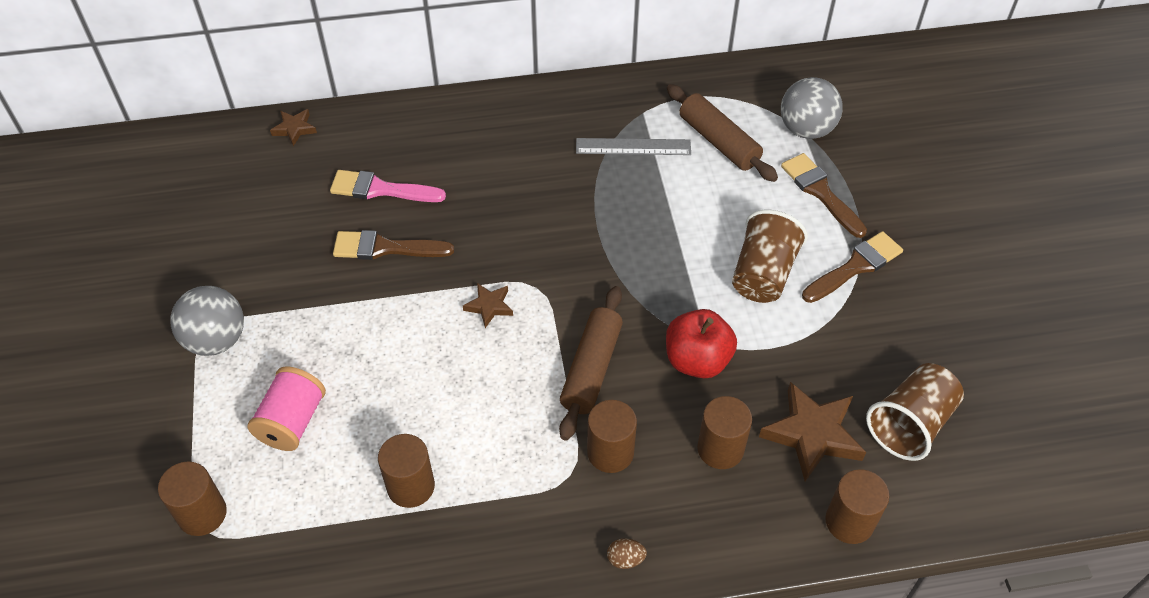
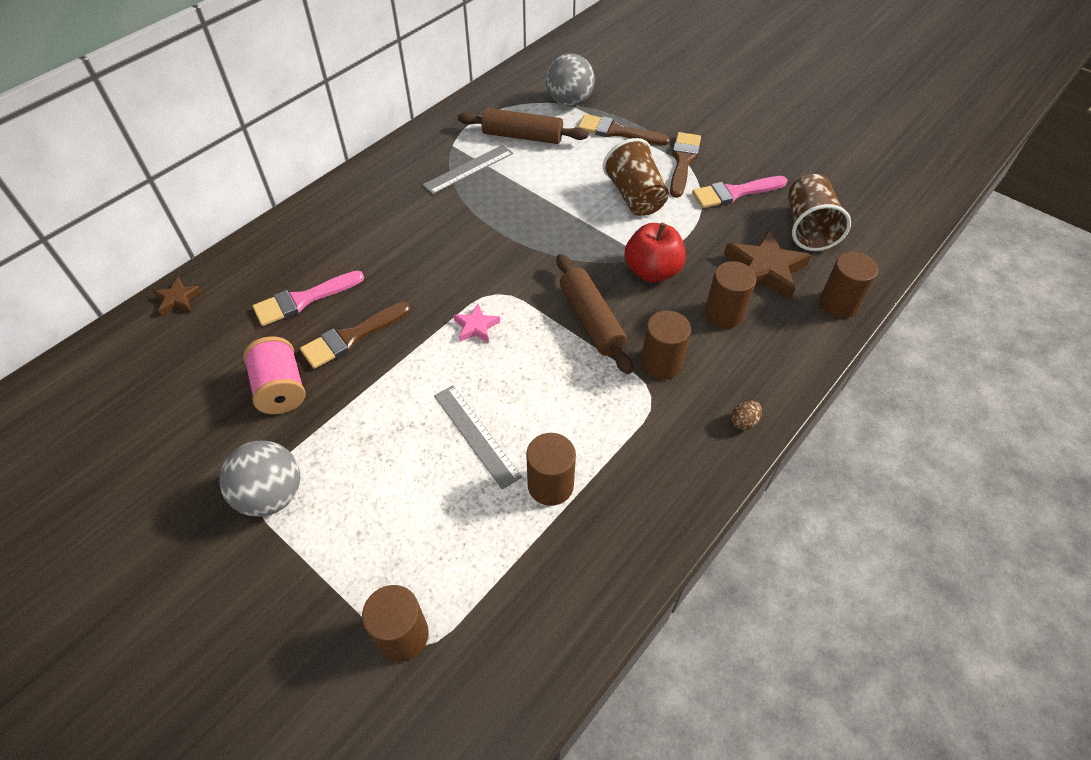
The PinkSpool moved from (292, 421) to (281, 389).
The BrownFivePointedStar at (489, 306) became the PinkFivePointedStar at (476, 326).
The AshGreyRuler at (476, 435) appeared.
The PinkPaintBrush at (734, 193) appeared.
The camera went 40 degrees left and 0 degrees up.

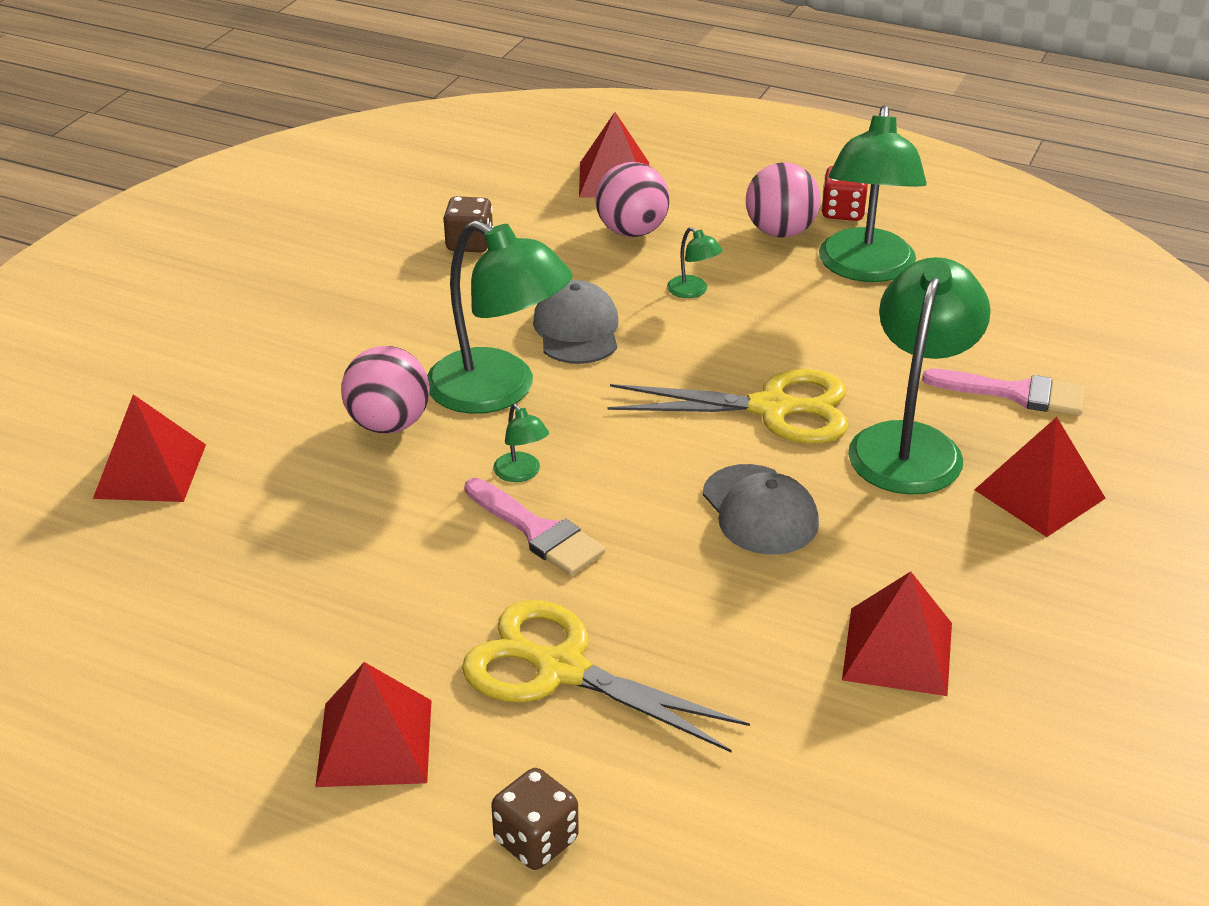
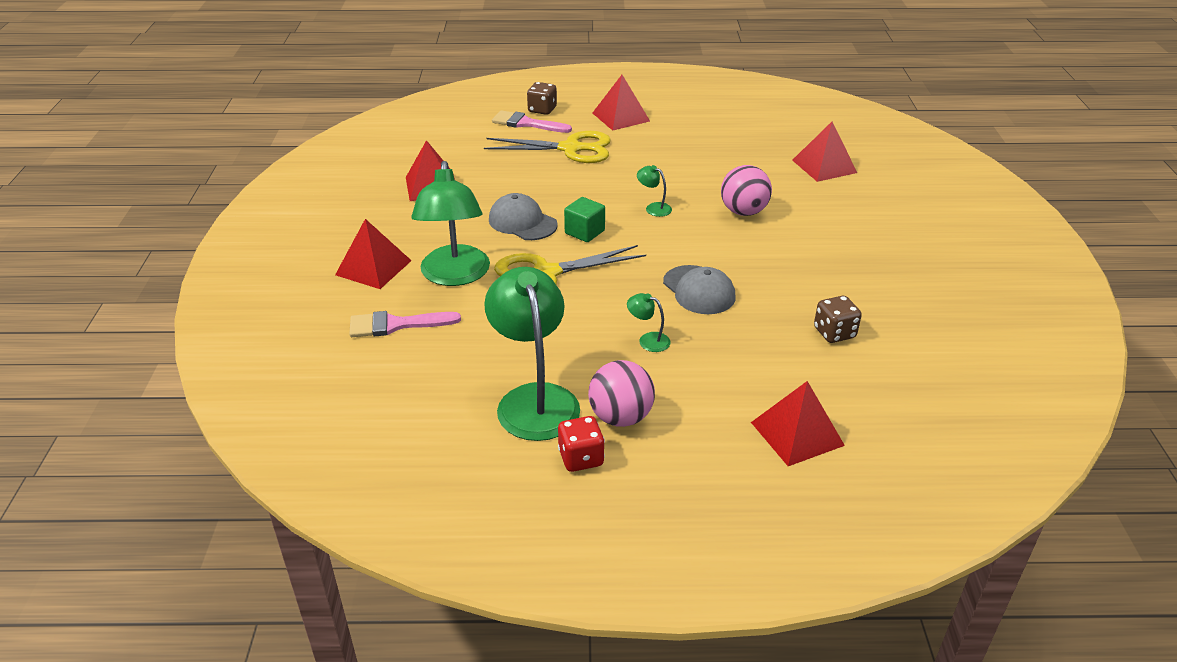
The GreenDeskLamp at (498, 391) disappeared.
The PinkPaintBrush moved from (537, 532) to (526, 123).
The PinkSphere at (632, 231) disappeared.
The GreenBlock at (584, 232) appeared.
The camera went 155 degrees right and 0 degrees up.

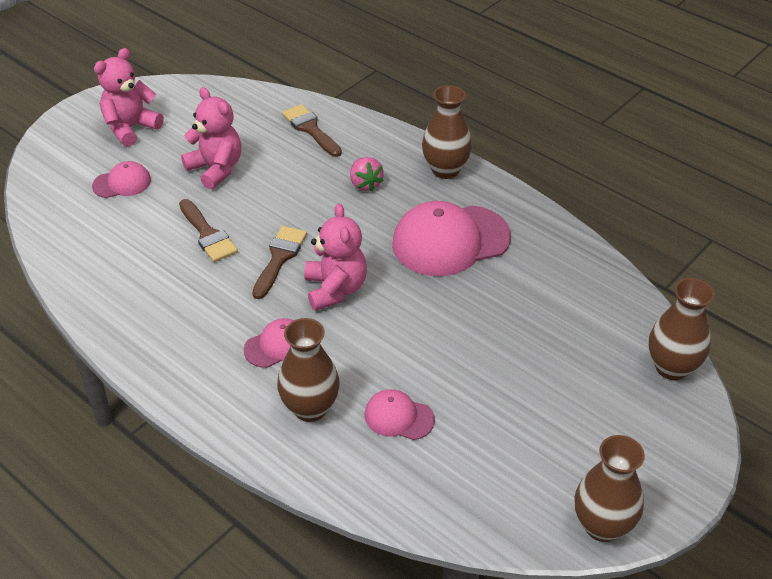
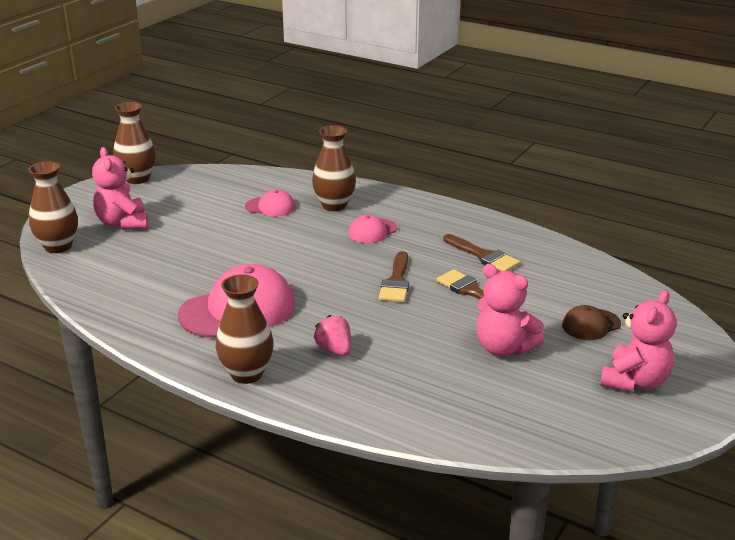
The PinkPeakedCap at (122, 183) became the BrownPeakedCap at (591, 325).
The BrownPaintBrush moved from (310, 129) to (483, 256).
The PinkTeddyBear moved from (335, 289) to (123, 223).
The camera went 170 degrees right and 15 degrees down.

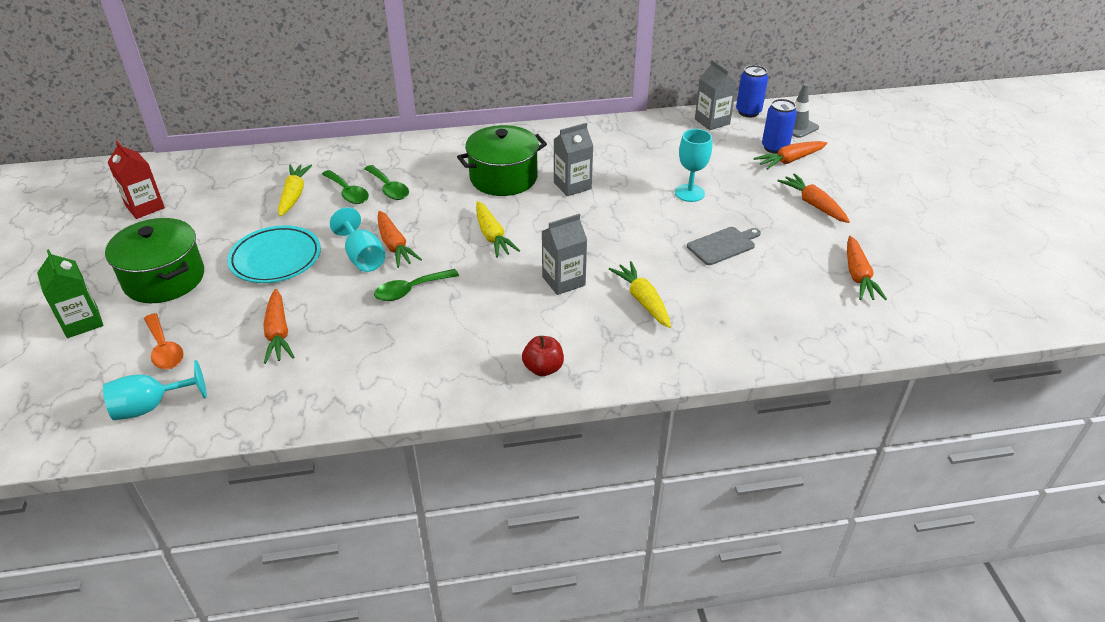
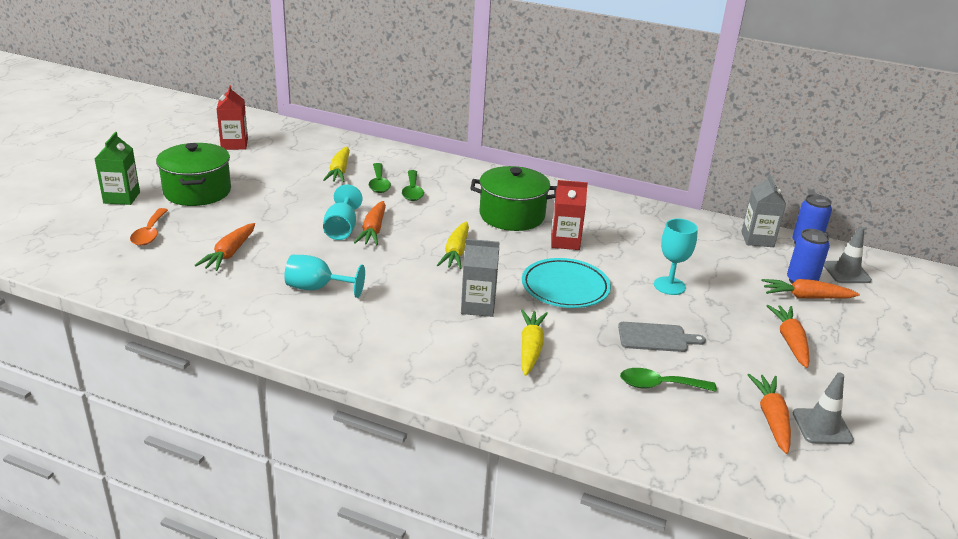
The TurquoiseWineGlass moved from (151, 406) to (317, 288).
The TurquoiseFlatDish moved from (276, 258) to (565, 287).
The GoldenRootVegetable at (294, 195) turned 150 degrees clockwise.
The GreenSpoon moved from (410, 290) to (659, 385).
The CrimsonToyApple at (543, 368) disappeared.
The AshGreyCarton at (572, 186) became the CrimsonCarton at (565, 242).
The OrangeColouredRootVegetable at (858, 276) turned 150 degrees clockwise.
The AshGreyRoadCone at (822, 426) appeared.
The camera went 30 degrees right and 10 degrees down.

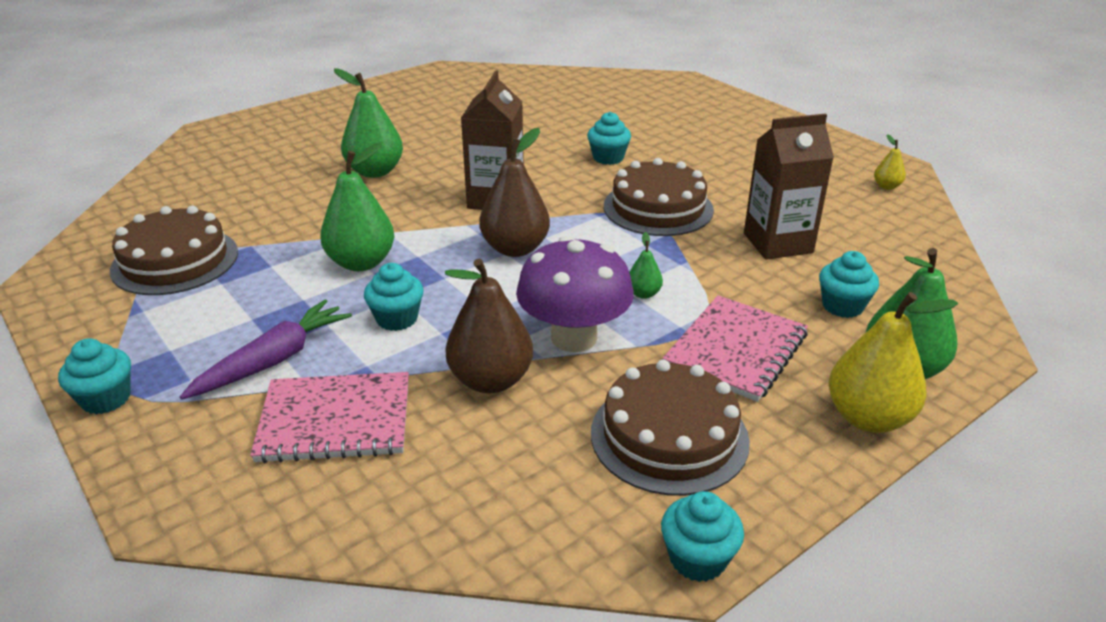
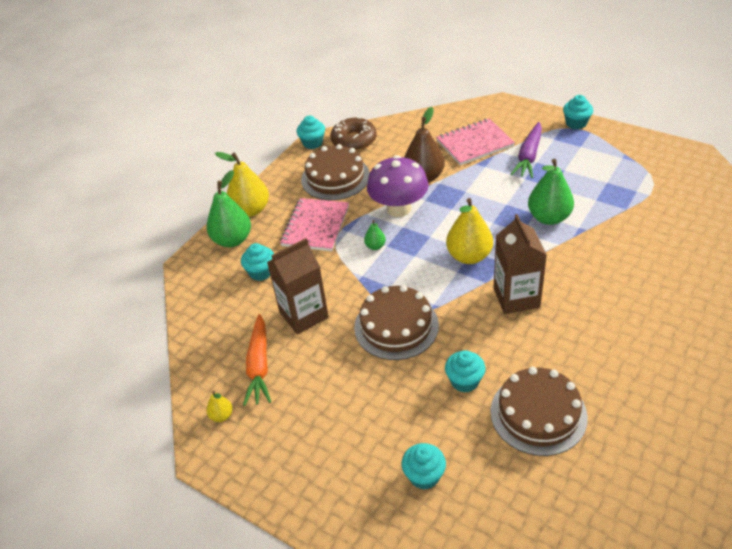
The BrownLayerCake moved from (175, 261) to (538, 414).
The GreenToyPear at (375, 171) disappeared.
The TurquoiseFairyCake moved from (397, 319) to (424, 476).
The BrownToyPear at (515, 248) became the GoldenToyPear at (469, 256).
The OrangeColouredRootVegetable at (259, 366) appeared.
The BrownDoughnut at (354, 141) appeared.
The camera went 165 degrees right and 10 degrees up.

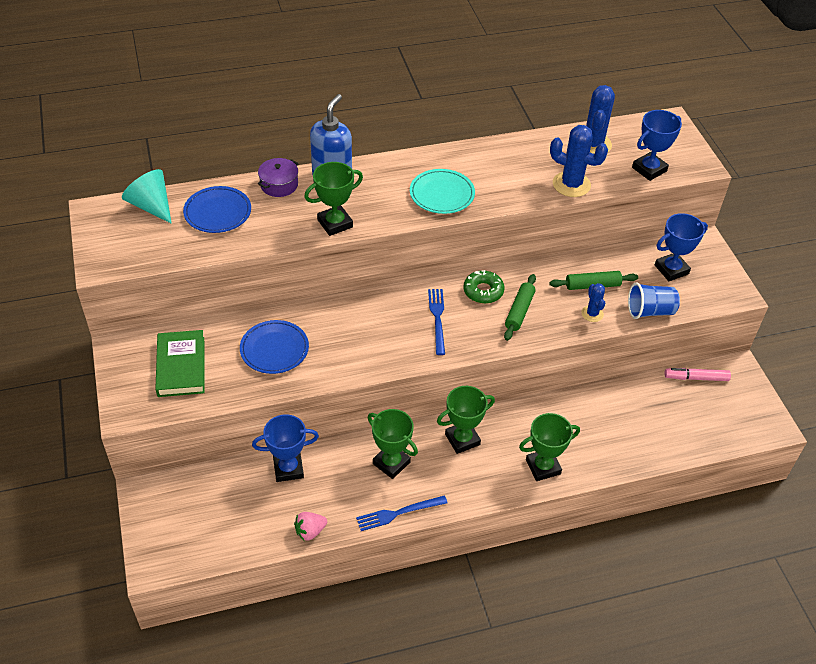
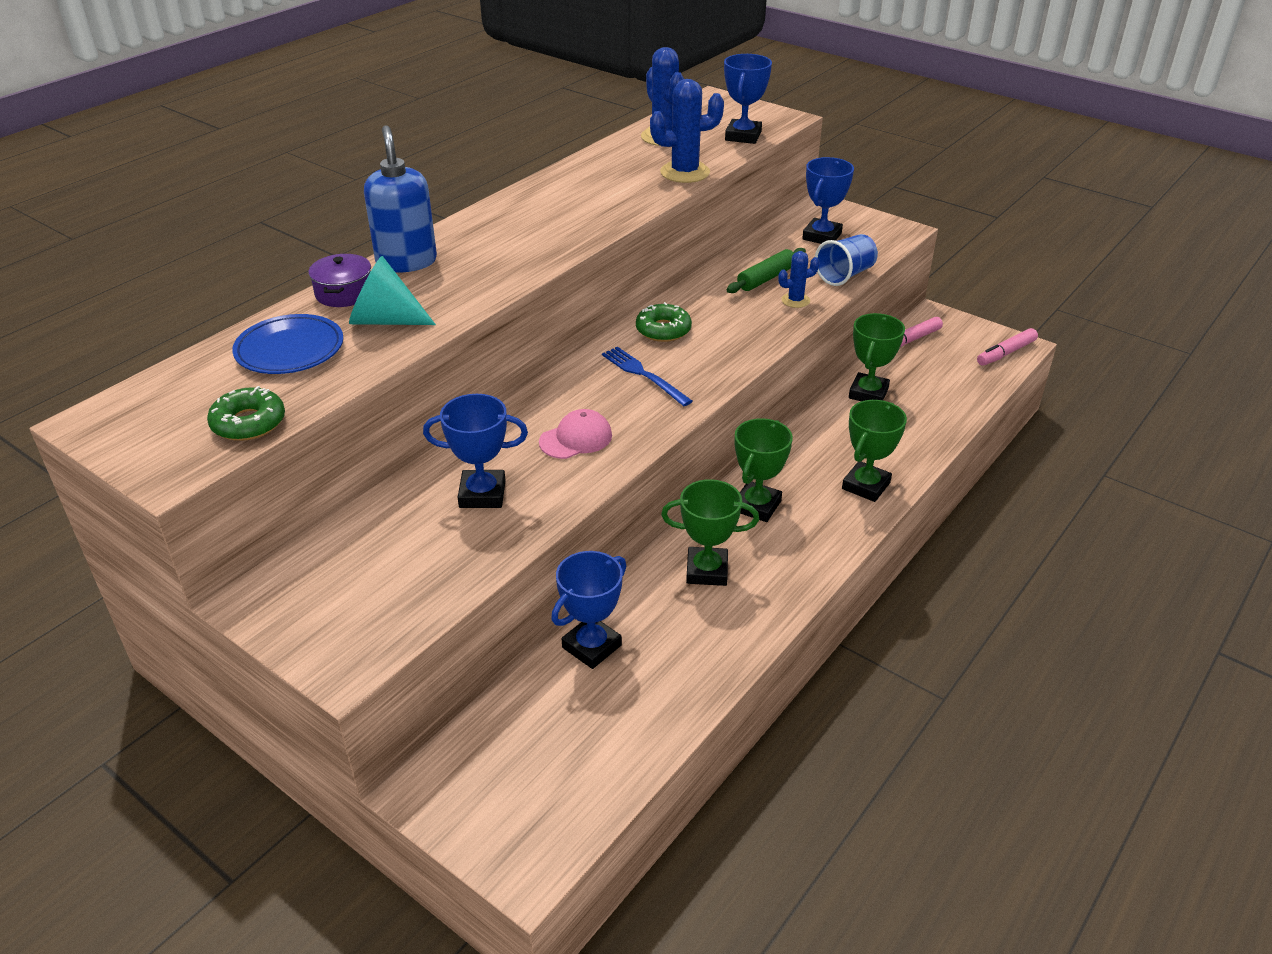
The TurquoiseCone moved from (151, 206) to (385, 320).
The GreenHardcover at (181, 366) disappeared.
The CobaltFlatDish at (274, 349) was replaced by the CobaltPrizeCup at (482, 494).
The PinkStrawberry at (310, 531) disappeared.
The GreenPrizeCup moved from (335, 223) to (868, 393).
The CobaltDinnerFork at (398, 513) disappeared.
The TurquoiseFlatDish at (442, 194) disappeared.
The GreenPastryRoller at (519, 311) disappeared.
The CobaltPricklyPlant at (592, 314) turned 60 degrees counterclockwise.
The GreenDoughnut at (248, 423) appeared.
The PinkPeakedCap at (576, 438) appeared.
The PinkFeltPen at (1006, 353) appeared.
The camera went 35 degrees left and 10 degrees down.

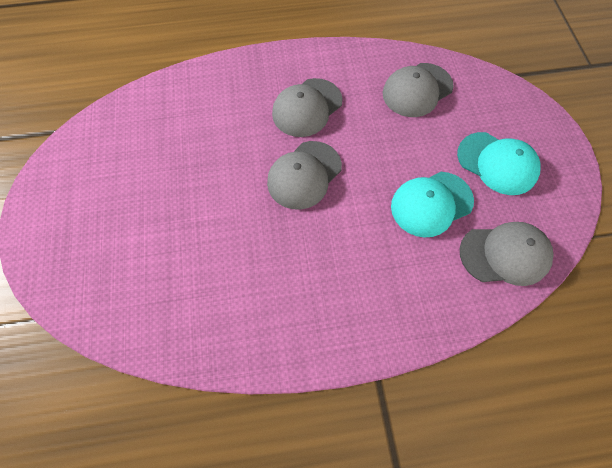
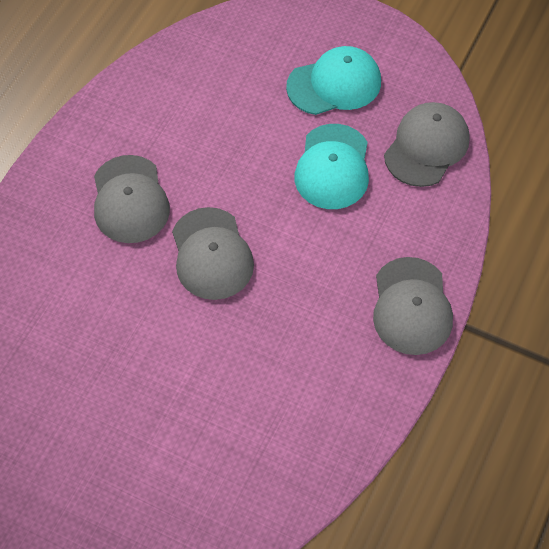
The AshGreyPeakedCap moved from (417, 90) to (411, 306).
The camera went 55 degrees left and 5 degrees down.

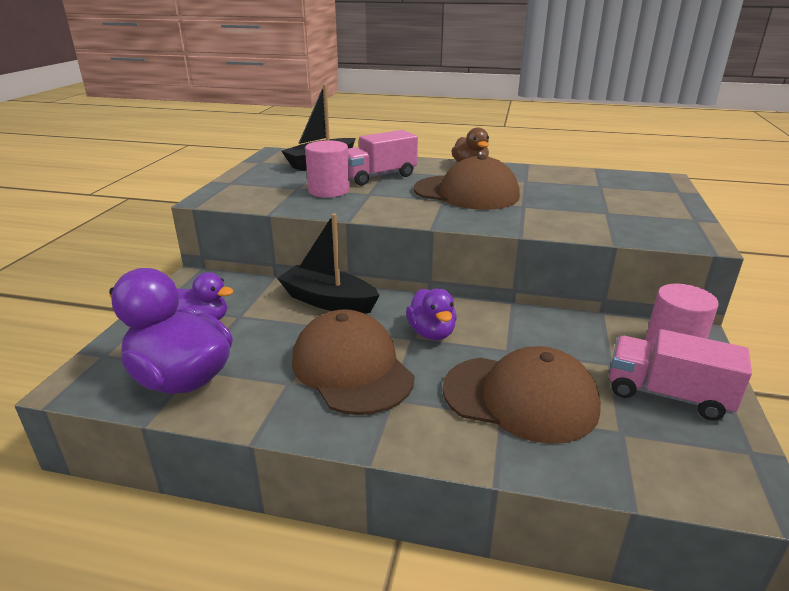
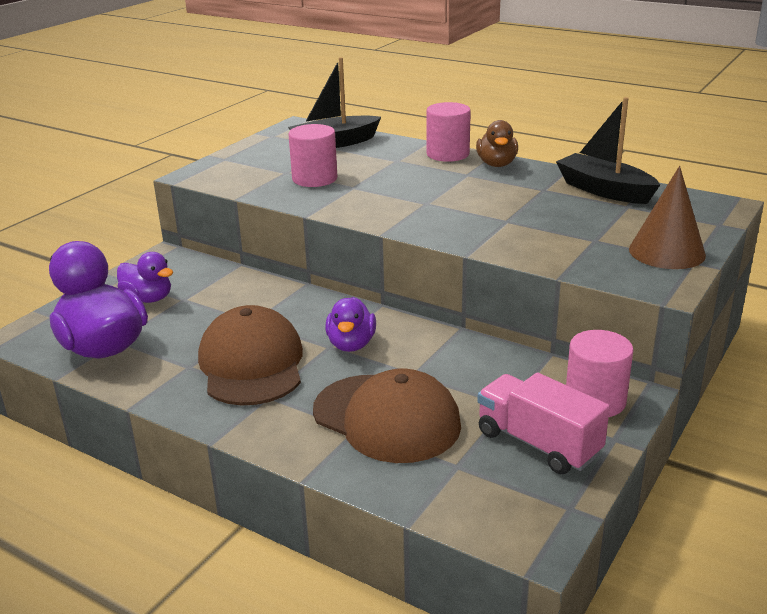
The BlackBoat moved from (328, 301) to (604, 190).
The PinkLorry at (378, 176) disappeared.
The BrownPeakedCap at (466, 193) disappeared.
The PinkSolidCylinder at (448, 154) appeared.
The BrownCone at (667, 252) appeared.
The camera went 20 degrees right and 0 degrees up.

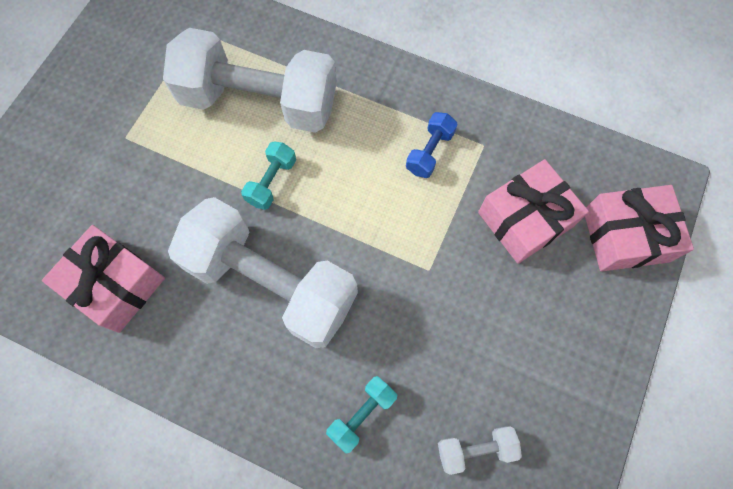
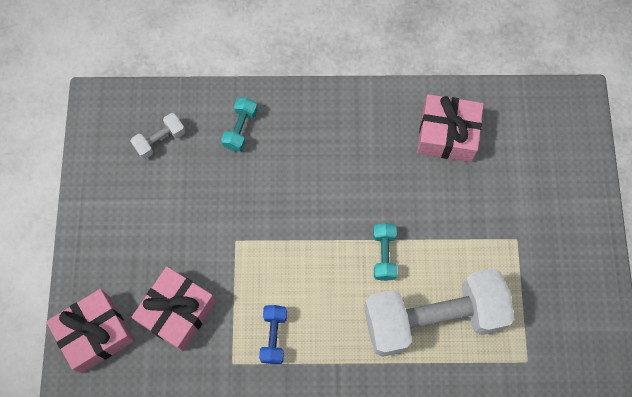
The PureWhiteDumbbell at (271, 283) disappeared.
The camera went 155 degrees right and 0 degrees up.

